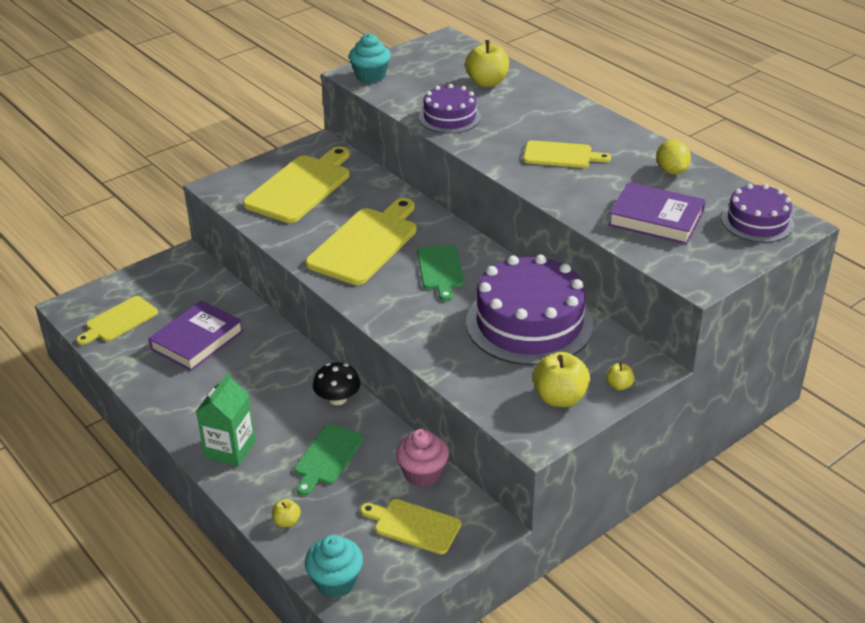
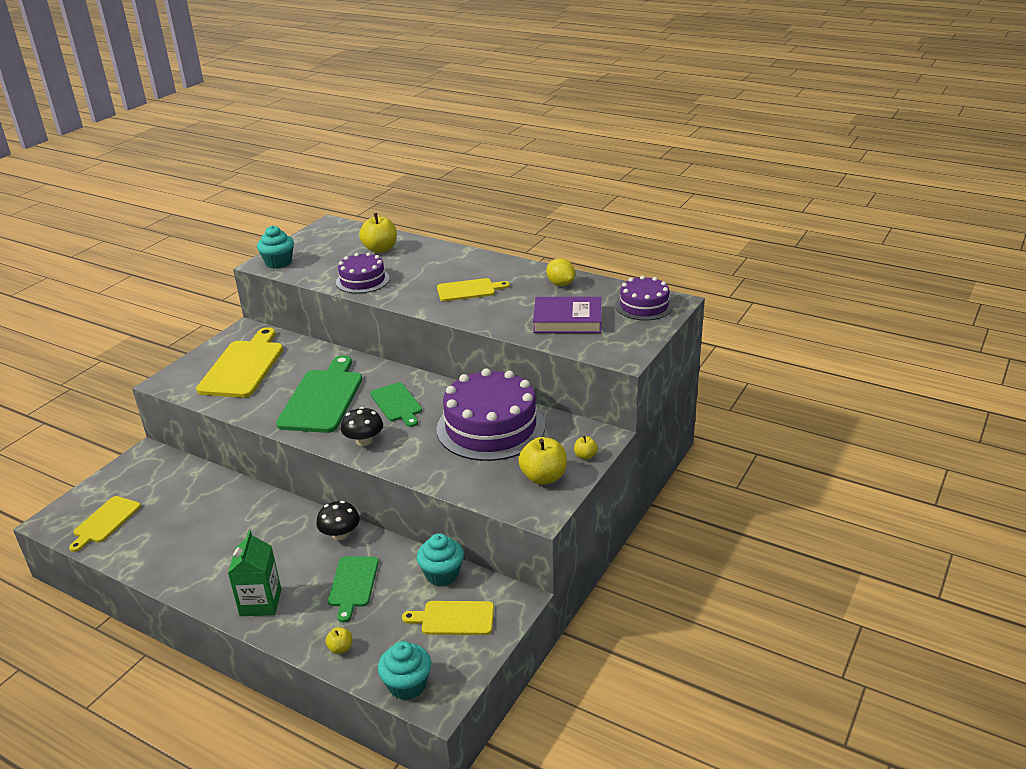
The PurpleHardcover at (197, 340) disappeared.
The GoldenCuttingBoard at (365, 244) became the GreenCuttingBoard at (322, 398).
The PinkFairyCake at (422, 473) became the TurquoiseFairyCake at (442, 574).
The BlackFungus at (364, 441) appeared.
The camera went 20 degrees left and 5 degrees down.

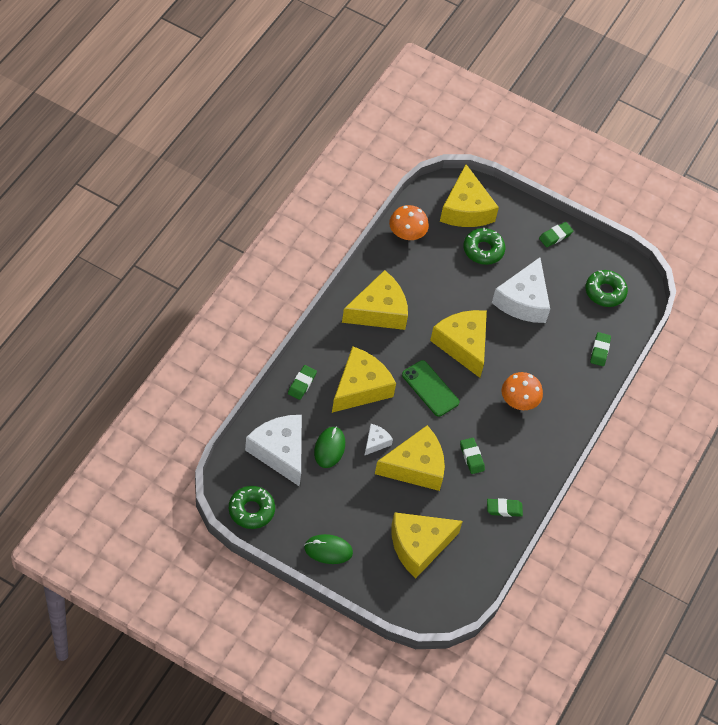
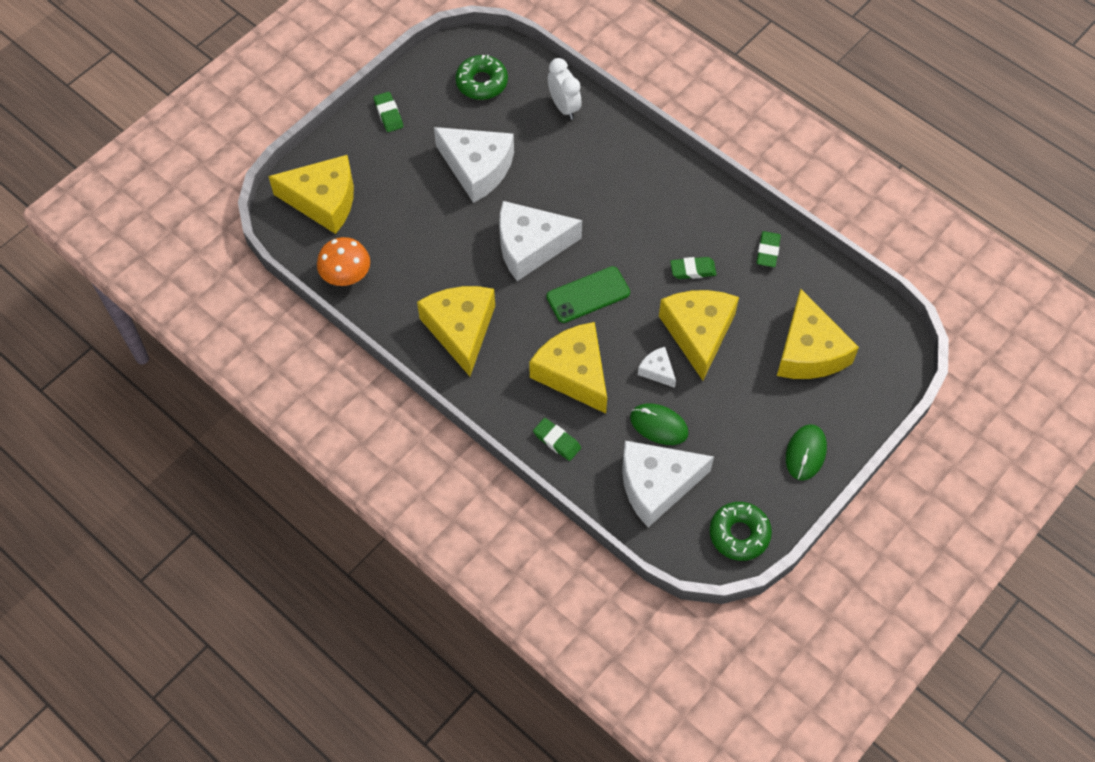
The GoldenPieceOfCheese at (463, 345) became the PureWhitePieceOfCheese at (530, 246).
The GreenDoughnut at (483, 250) disappeared.
The OrangeColouredFungus at (519, 401) disappeared.
The GreenGumEraser at (600, 351) was replaced by the PureWhiteClock at (564, 107).
The camera went 70 degrees left and 5 degrees up.

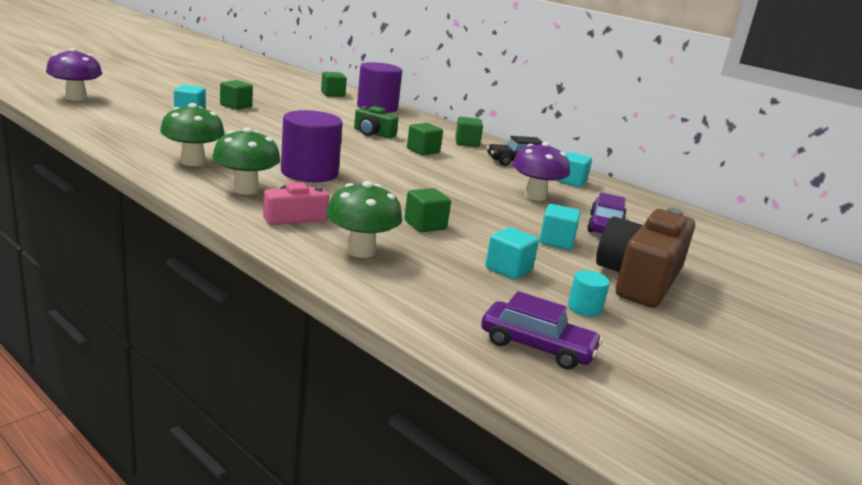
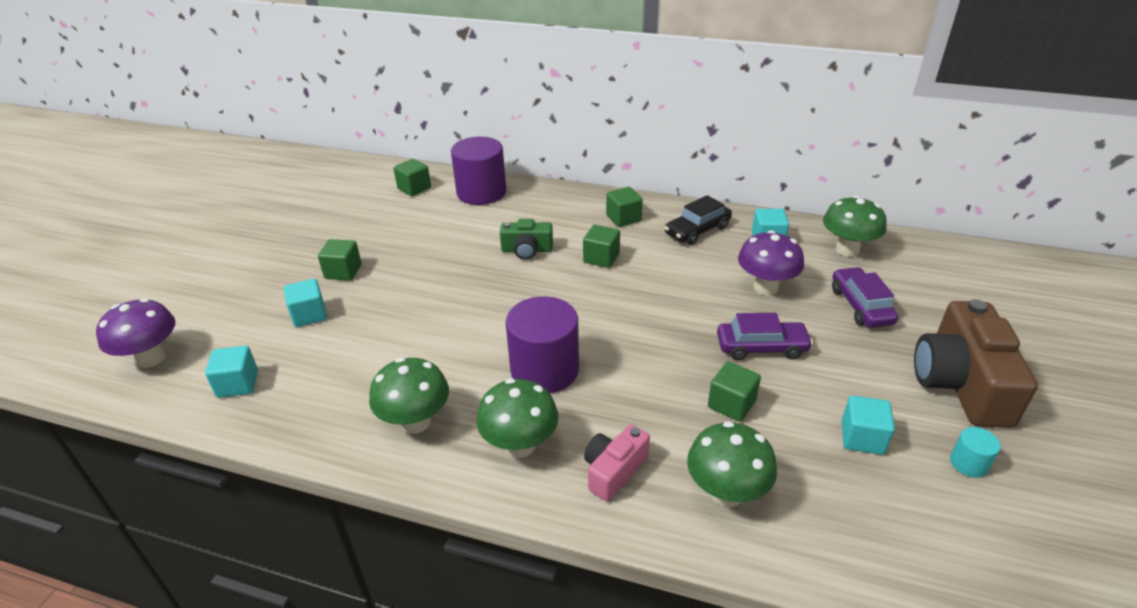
The PurpleToyCar moved from (537, 346) to (761, 347).
The TurquoiseBlock moved from (556, 241) to (238, 384).
The GreenFungus at (847, 250) appeared.
The camera went 20 degrees left and 15 degrees up.

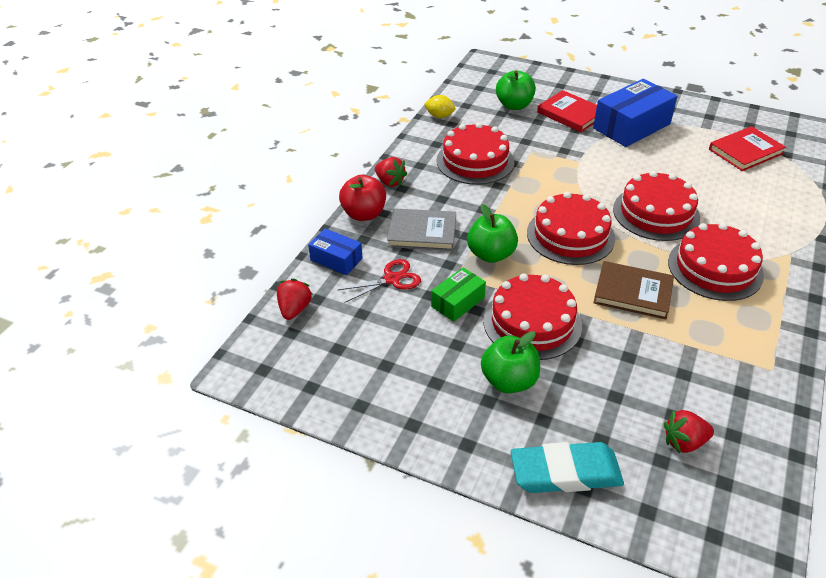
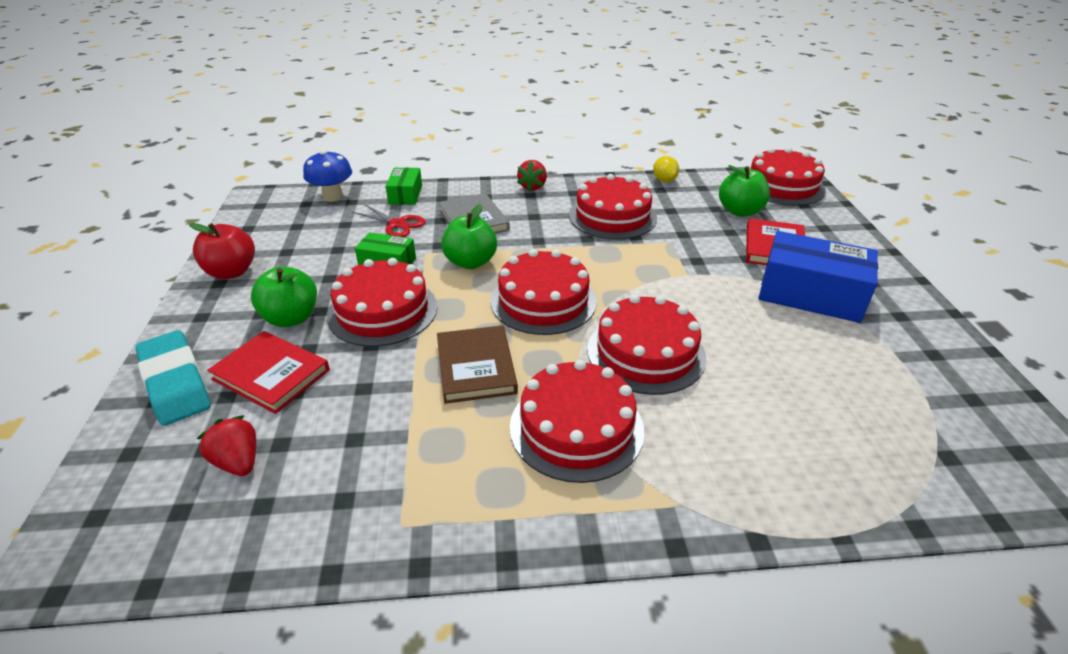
The CrimsonStrawberry at (294, 309) was replaced by the CobaltFungus at (333, 197).
The CobaltPackage at (336, 259) became the GreenPackage at (405, 195).
The CrimsonToyApple moved from (364, 214) to (231, 272).
The CrimsonHardcover moved from (745, 151) to (271, 374).
The CrimsonLayerCake at (782, 186) appeared.
The camera went 60 degrees right and 5 degrees down.

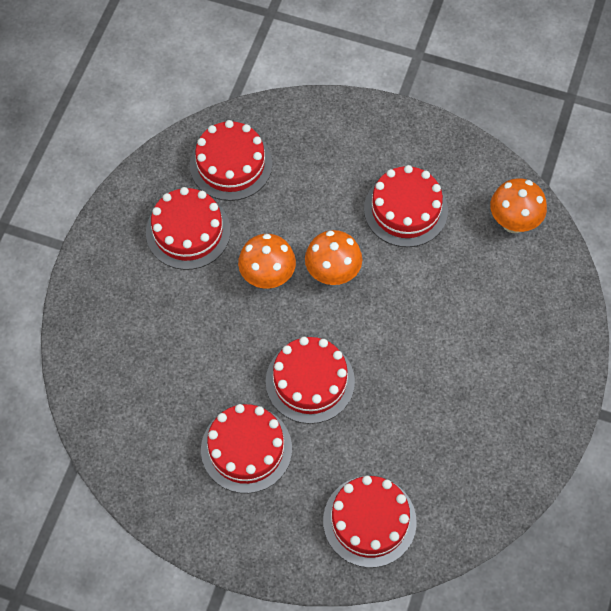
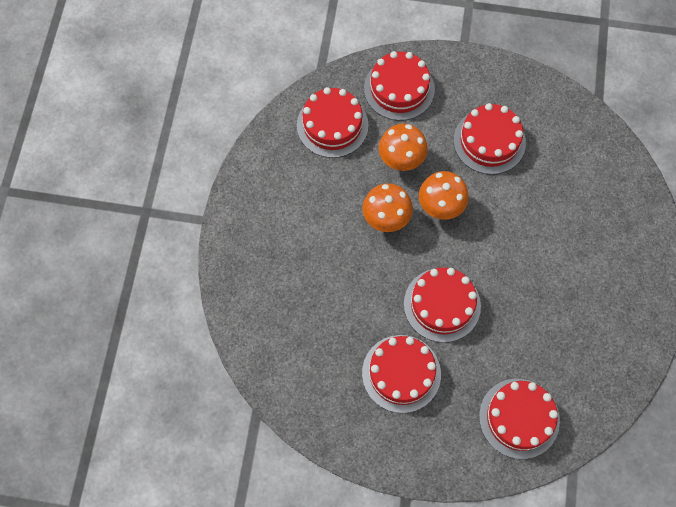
The CrimsonLayerCake moved from (188, 231) to (399, 89).
The OrangeColouredFungus moved from (513, 222) to (401, 161).
The camera went 10 degrees left and 5 degrees up.

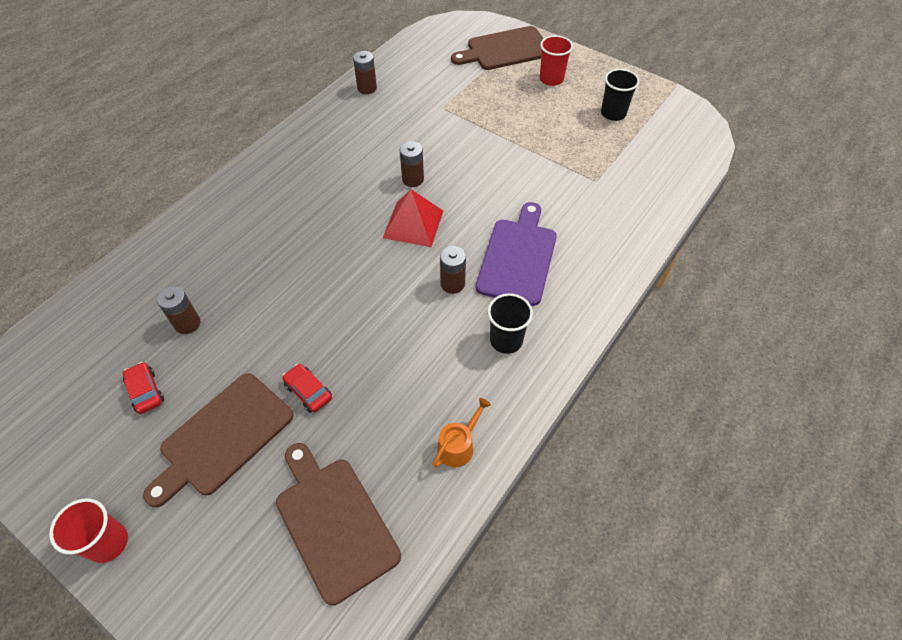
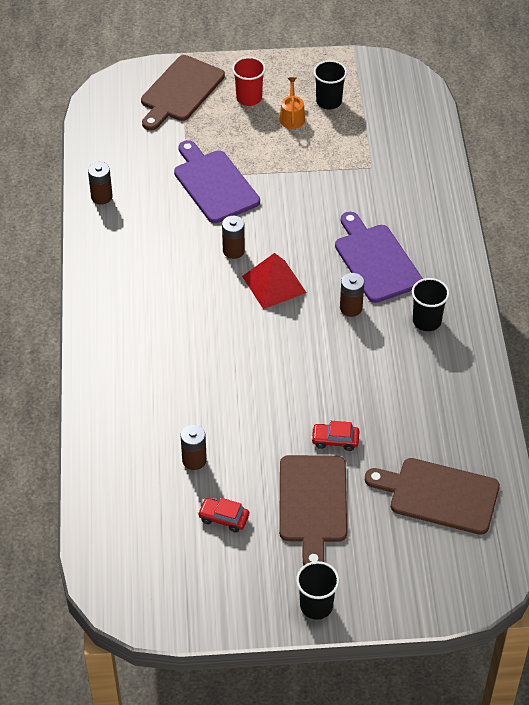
The CrimsonCup at (108, 543) became the BlackCup at (316, 606).
The OrangeColouredSprinklingCan moved from (458, 446) to (292, 117).
The PurpleCuttingBoard at (214, 184) appeared.
The camera went 40 degrees left and 5 degrees down.

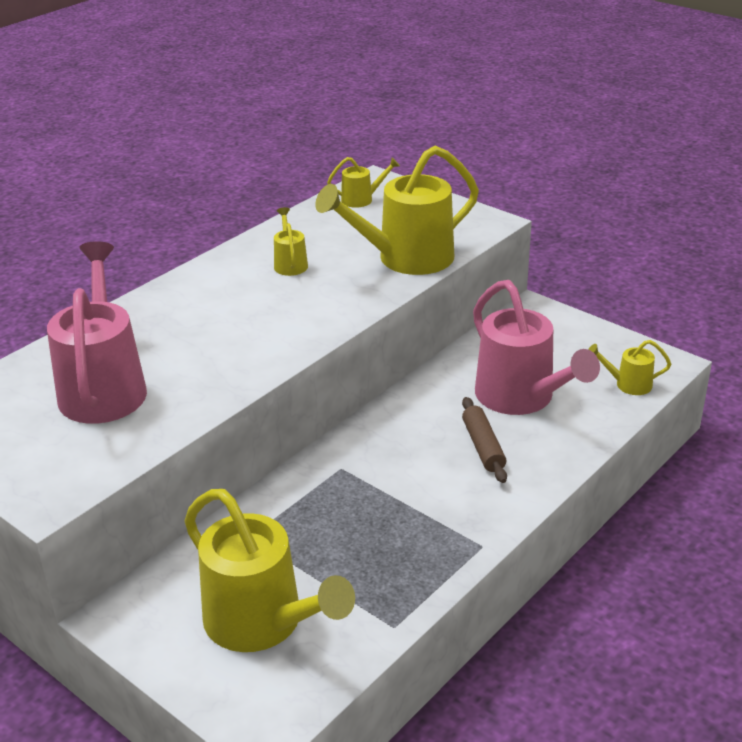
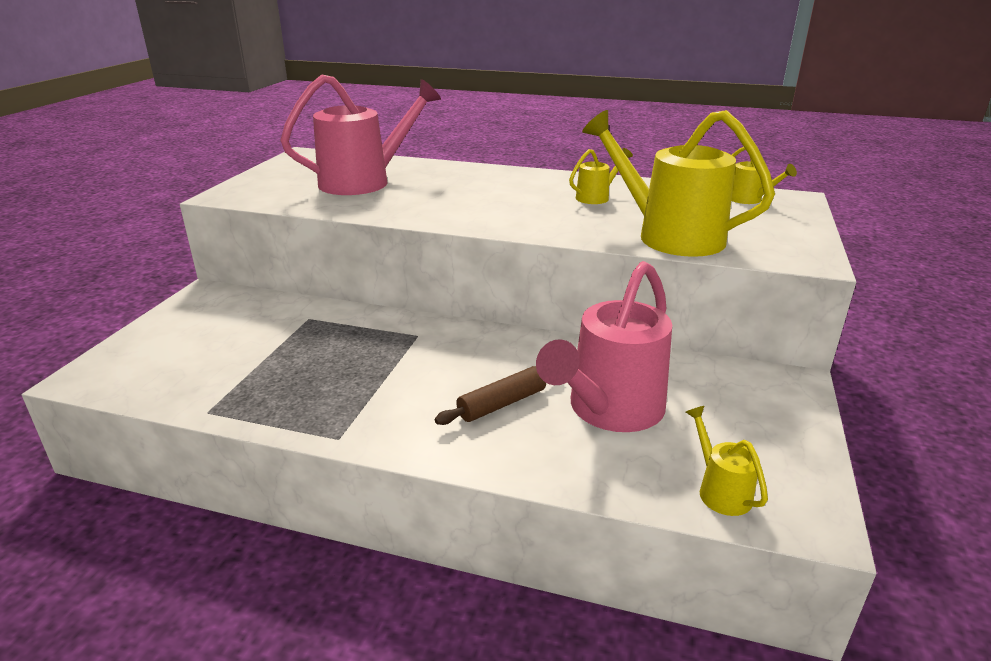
The GoldenSprinklingCan at (263, 624) disappeared.
The camera went 65 degrees right and 5 degrees down.

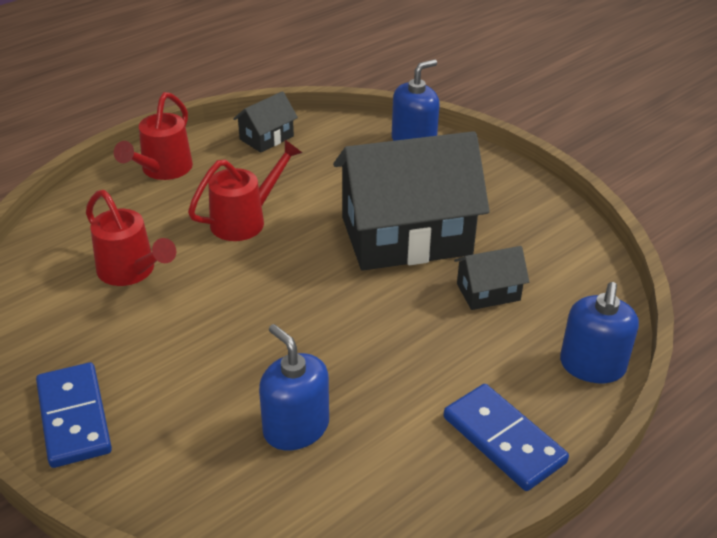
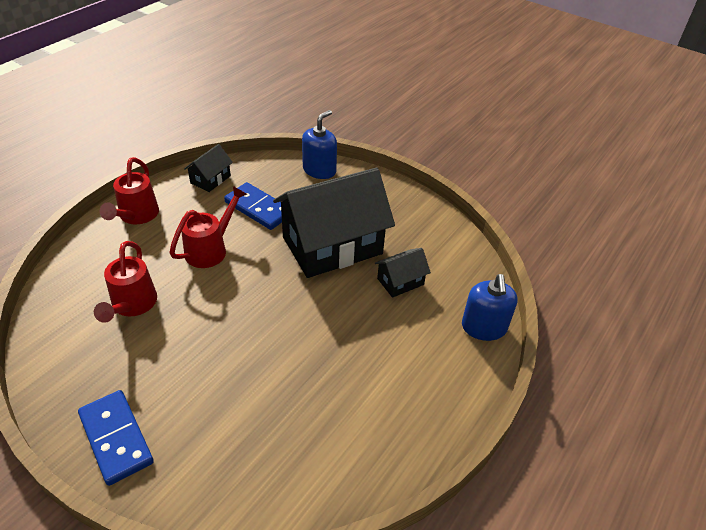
The CrimsonSprinklingCan at (131, 271) turned 60 degrees clockwise.
The CobaltSoapDispenser at (296, 427) disappeared.
The CobaltDominoPiece moved from (503, 440) to (258, 208).
The camera went 15 degrees left and 5 degrees up.

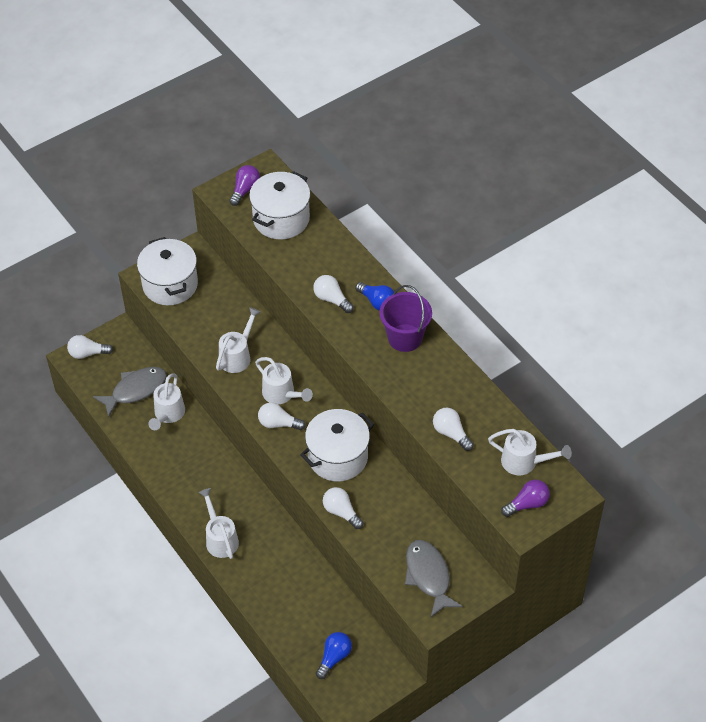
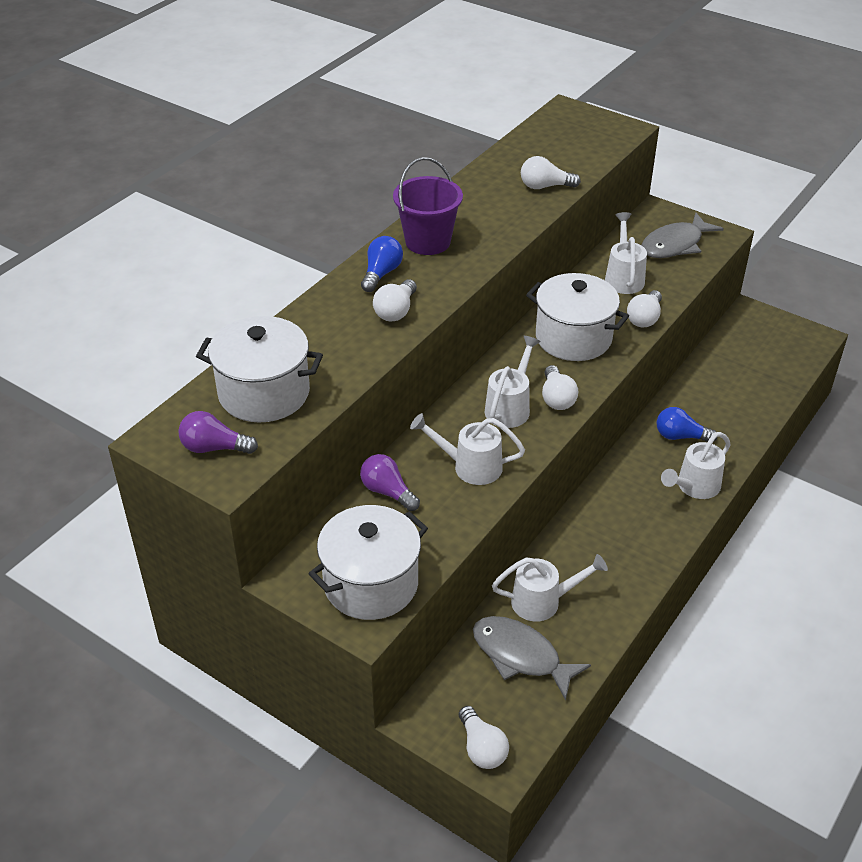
The CobaltLightBulb moved from (334, 657) to (680, 436).
The PureWhiteLightBulb at (451, 433) turned 60 degrees clockwise.
The PureWhiteSprinklingCan moved from (524, 462) to (623, 277).
The PurpleLightBulb moved from (527, 504) to (387, 492).
The camera went 110 degrees left and 10 degrees down.

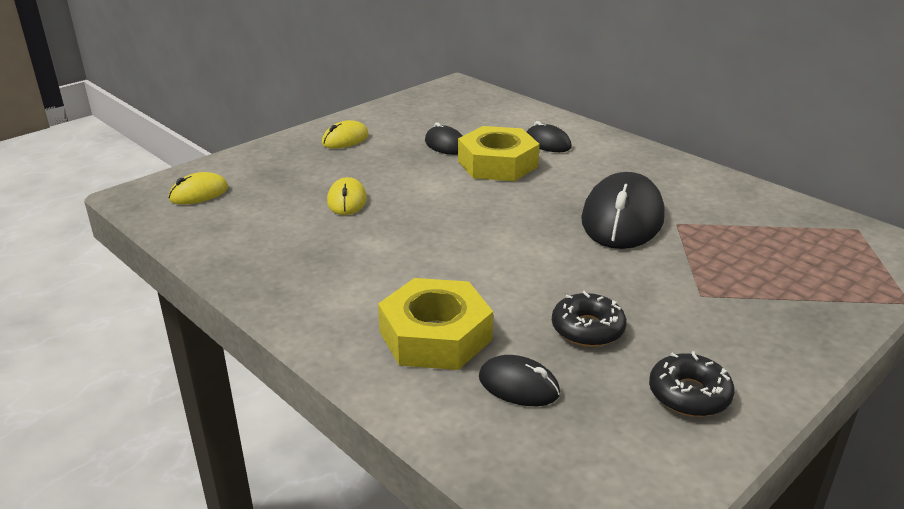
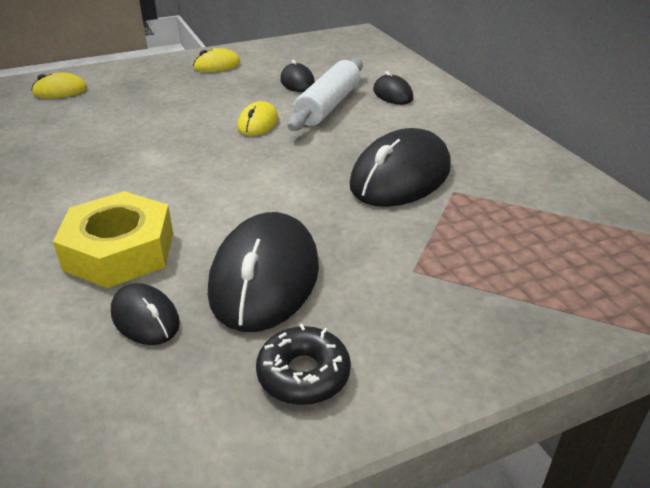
The GoldenMouse moved from (347, 200) to (258, 123).
The GoldenHexagonNut at (497, 164) was replaced by the PureWhitePastryRoller at (328, 106).
The BlackDoughnut at (587, 329) was replaced by the BlackMouse at (264, 278).
The camera went 20 degrees right and 5 degrees up.

